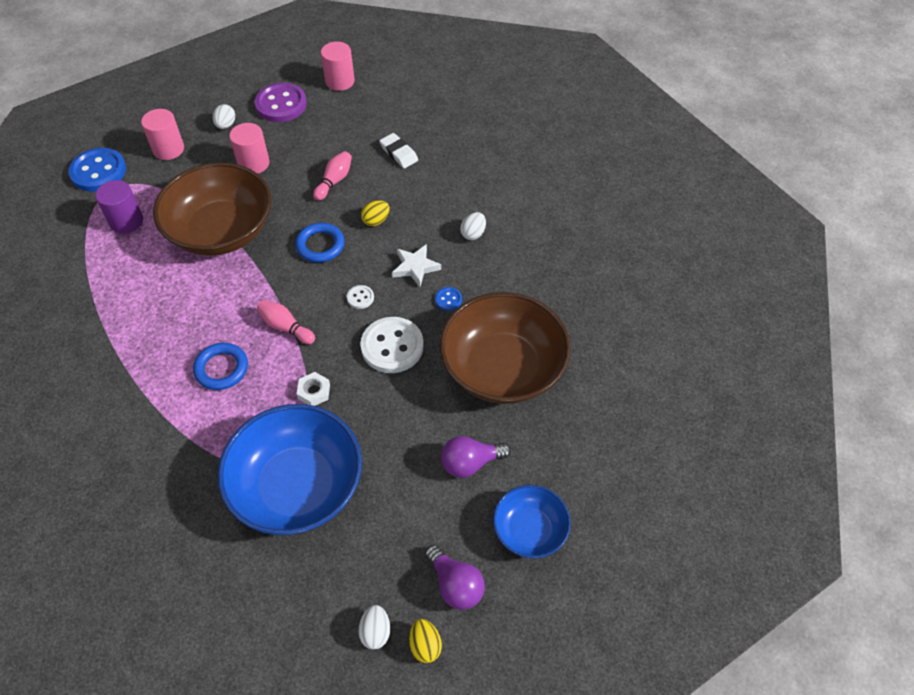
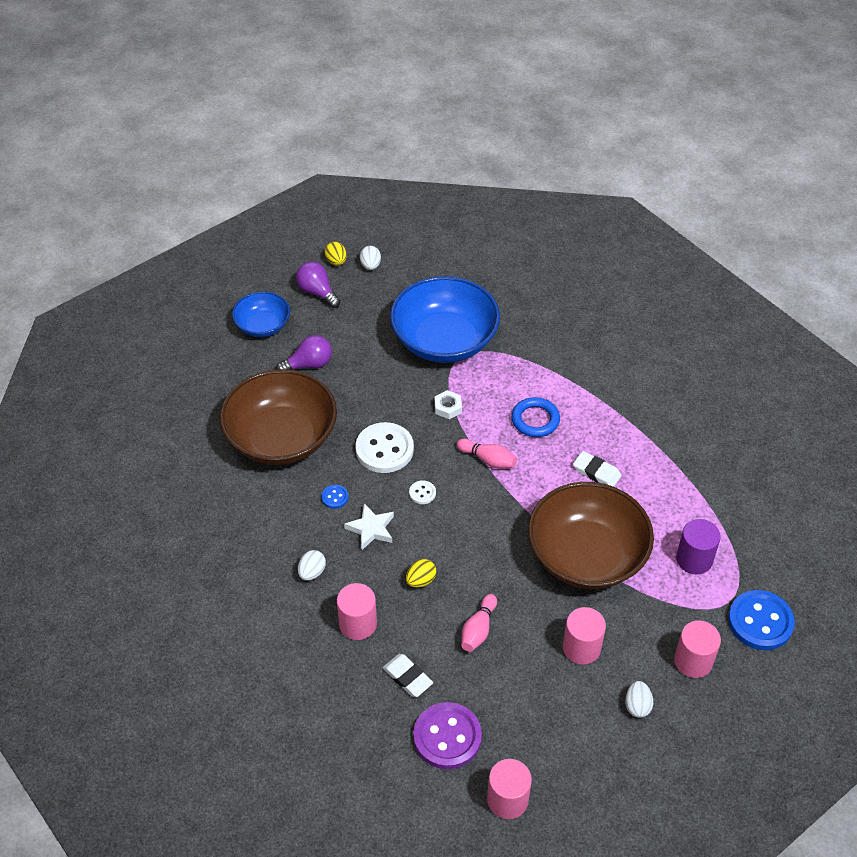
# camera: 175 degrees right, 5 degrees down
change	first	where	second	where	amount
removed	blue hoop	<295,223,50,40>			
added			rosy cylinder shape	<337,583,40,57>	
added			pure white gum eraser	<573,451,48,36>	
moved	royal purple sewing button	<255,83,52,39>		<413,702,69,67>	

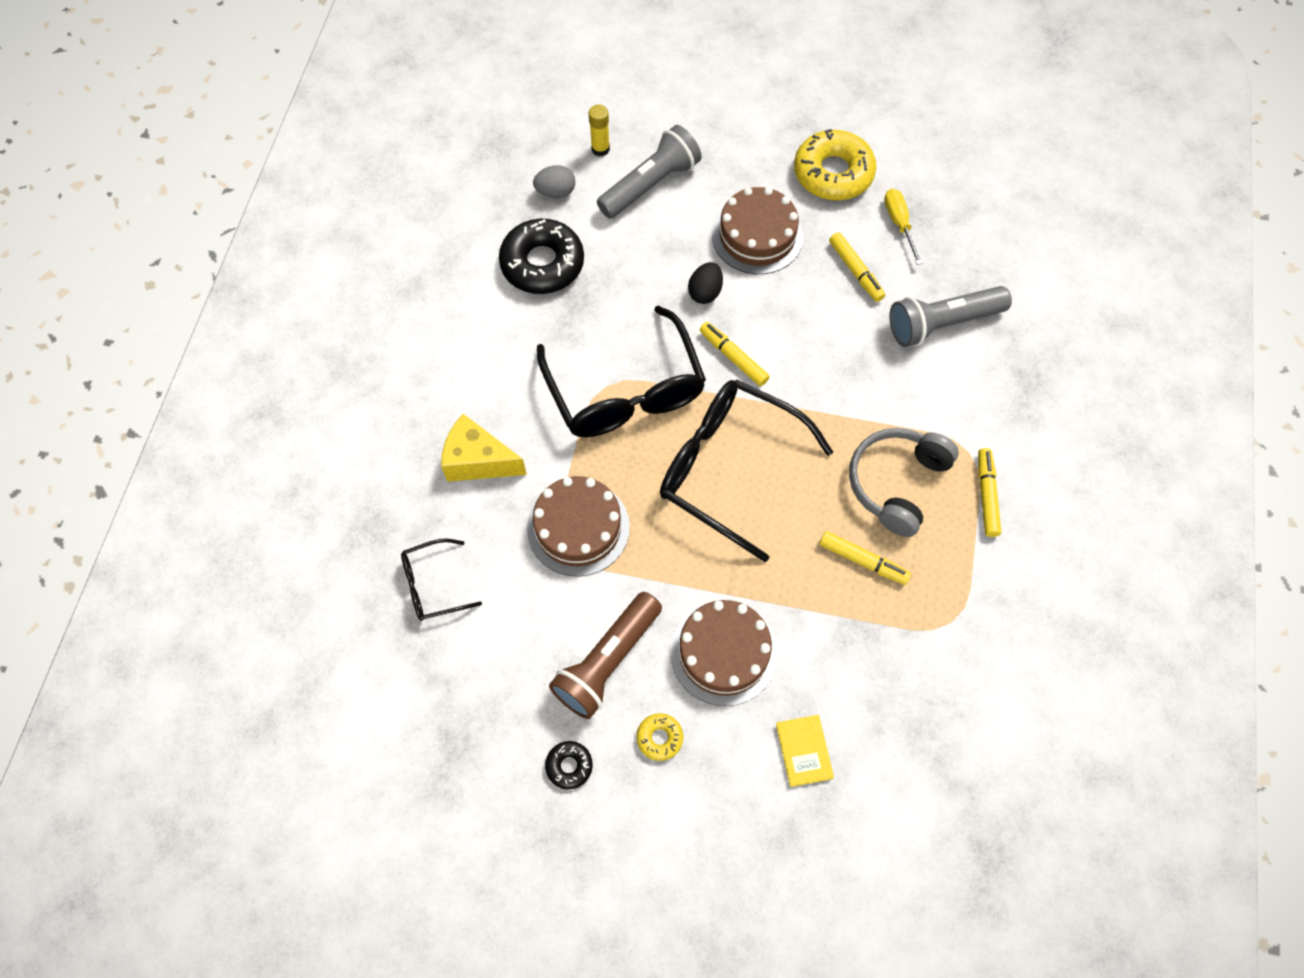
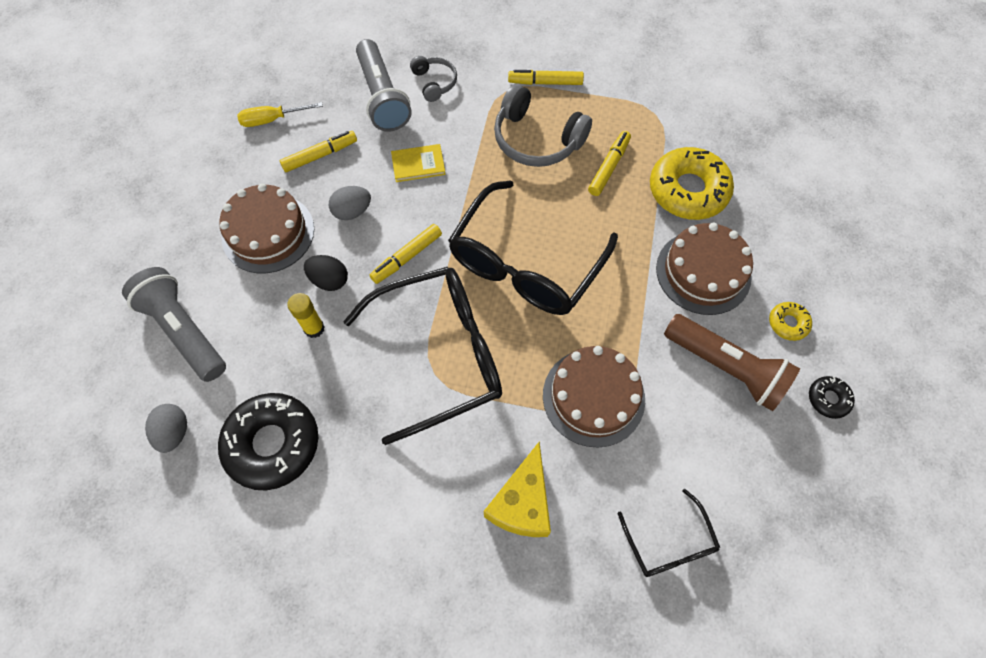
# camera: 90 degrees left, 0 degrees up
change	first	where	second	where	amount
added			gray toy egg	<329,186,42,34>	
added			gray over-ear headphones	<410,56,47,46>	
moved	golden glue stick	<589,104,21,52>		<287,293,38,45>	
moved	golden hardcover	<776,715,58,72>		<391,144,55,38>	
moved	golden glazed donut	<794,129,83,71>		<650,147,84,73>	

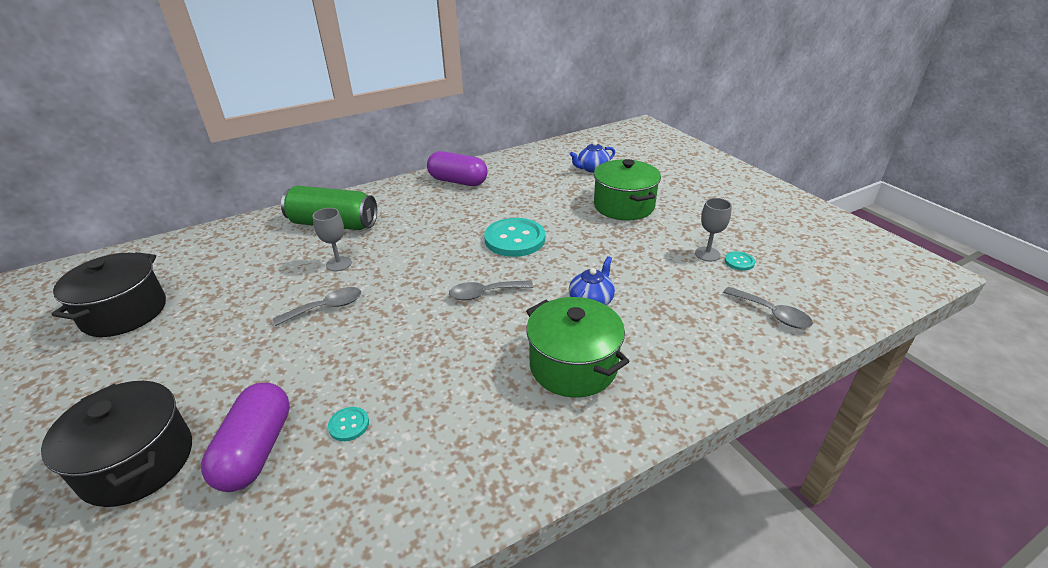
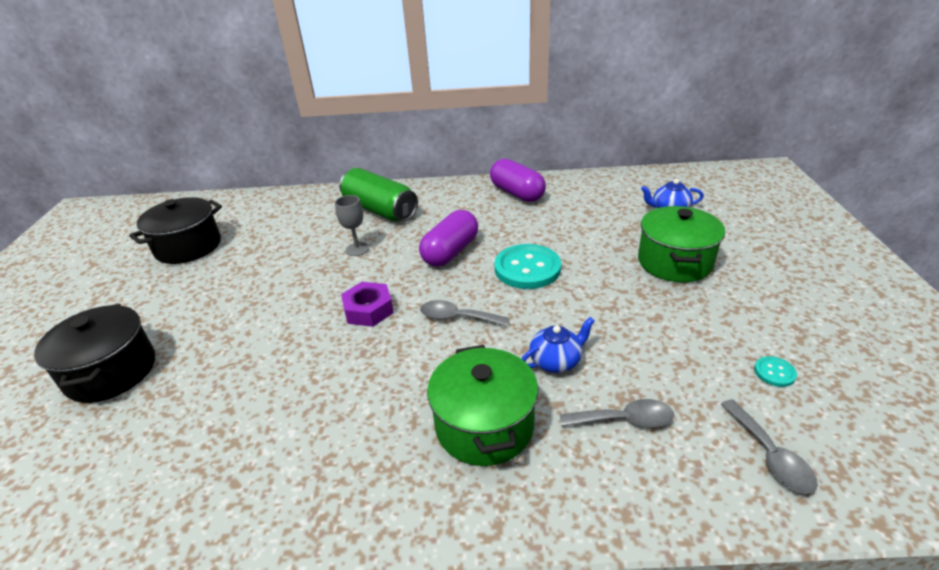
# camera: 30 degrees right, 0 degrees up
change	first	where	second	where	amount
removed	turquoise sewing button	<328,407,41,34>			
removed	gray chalice	<695,198,37,63>			
added			royal purple nut	<341,282,53,45>	
moved	royal purple pill shape	<201,383,89,109>		<419,210,59,57>	
moved	gray teaspoon	<273,287,88,39>		<560,399,114,28>	

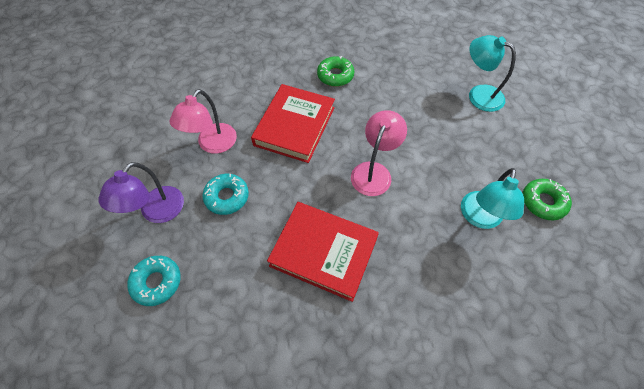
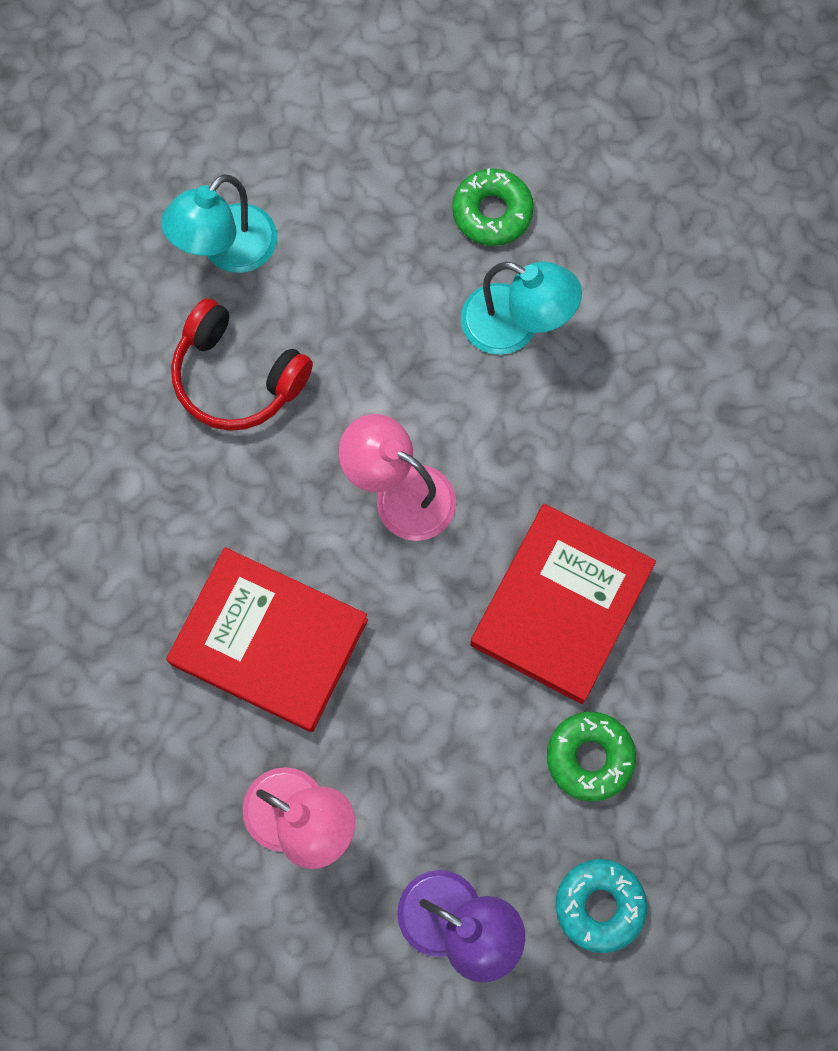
# camera: 85 degrees left, 15 degrees up
change	first	where	second	where	amount
removed	turquoise glazed donut	<202,174,47,41>			
added			scarlet over-ear headphones	<171,298,142,133>	
moved	leaf-green glazed donut	<317,56,37,31>		<547,712,89,90>	

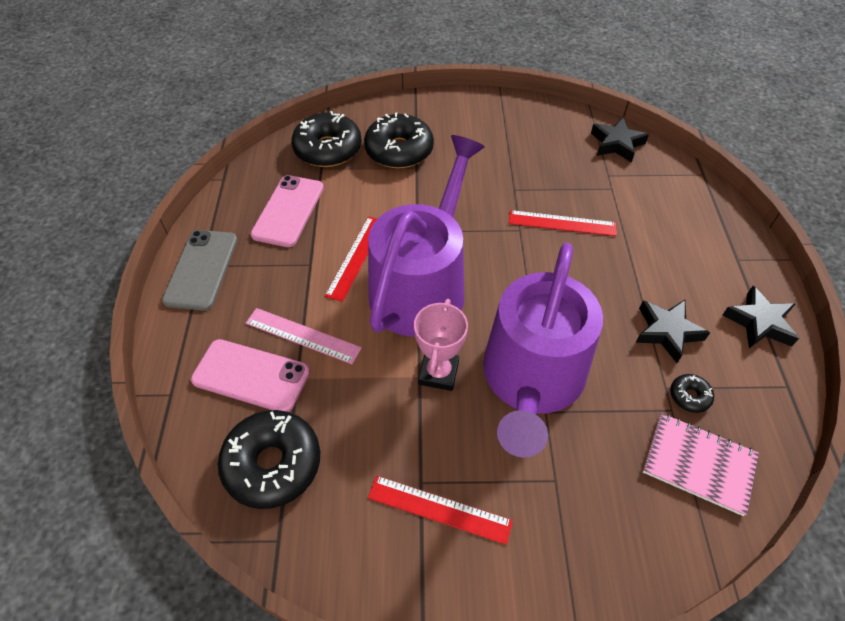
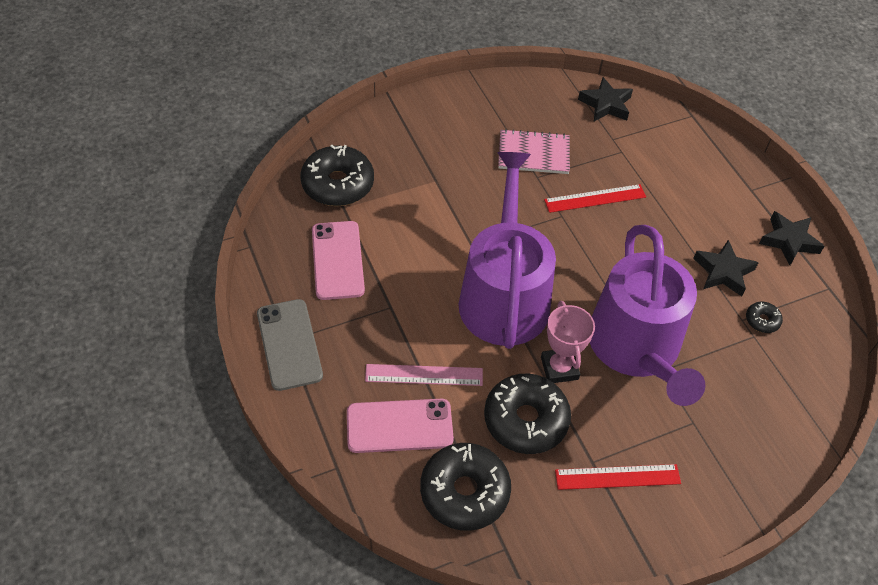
# camera: 25 degrees left, 0 degrees up
change	first	where	second	where	amount
removed	scarlet ruler	<325,216,52,86>			
moved	black glazed donut	<364,112,70,57>		<484,374,87,80>	
moved	rosy exercise book	<643,413,116,103>		<498,129,72,45>	

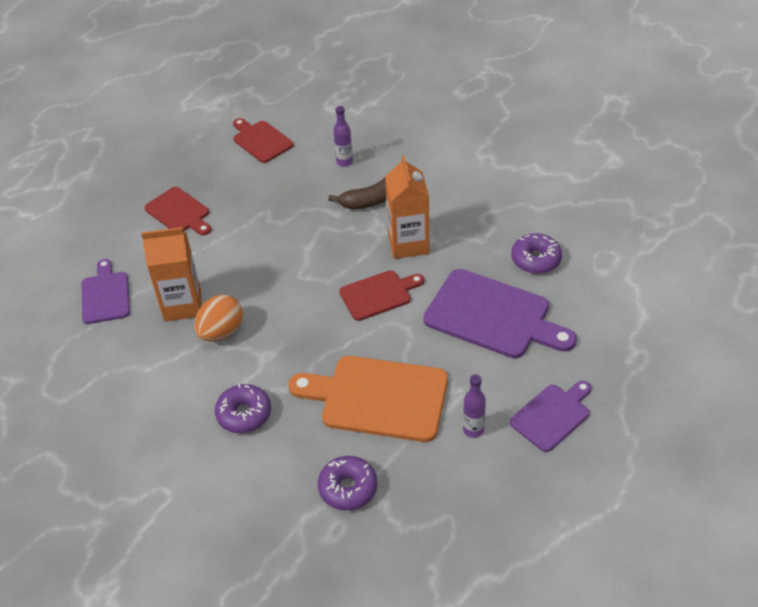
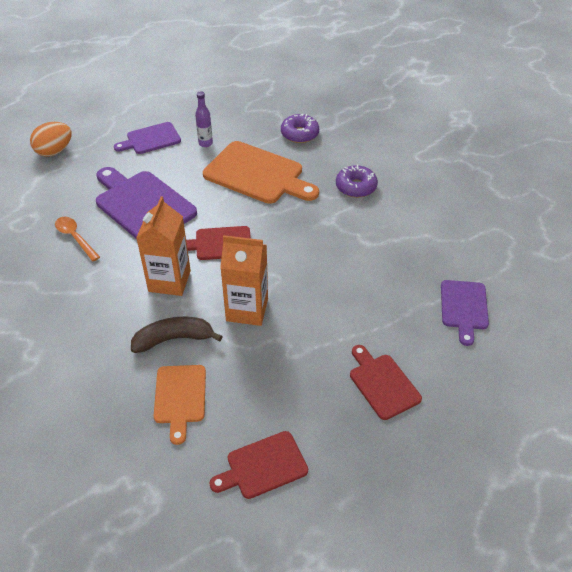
# camera: 165 degrees left, 0 degrees up
change	first	where	second	where	amount
moved	orange-coloured carton	<141,227,61,95>		<220,235,48,91>	
moved	orange-coloured toy egg	<194,294,49,48>		<30,122,42,35>	
replaced	royal purple bottle	<334,106,19,61>	orange-coloured chopping board	<154,365,52,80>	
replaced	royal purple glazed donut	<511,233,51,41>	orange-coloured teaspoon	<55,217,45,44>	
turned	scarlet chopping board	<233,118,61,45>		<209,431,99,68>	90 degrees clockwise

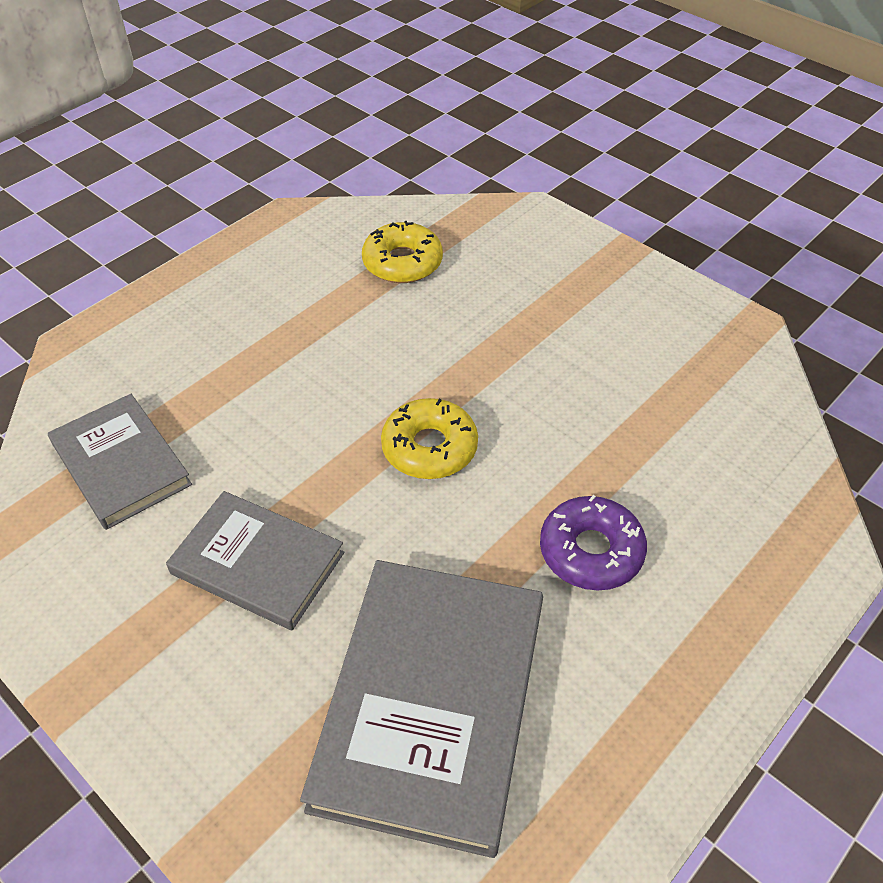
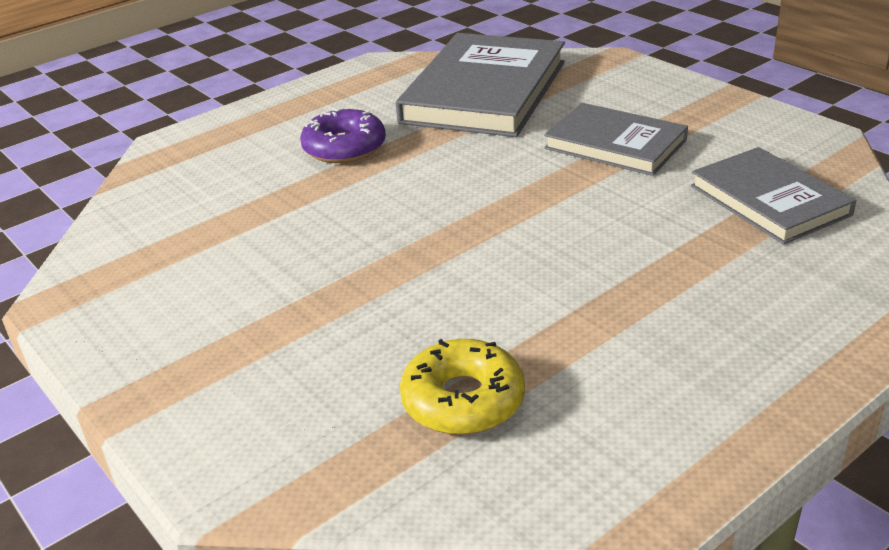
# camera: 170 degrees left, 15 degrees down
change	first	where	second	where	amount
removed	golden glazed donut	<381,398,97,81>			

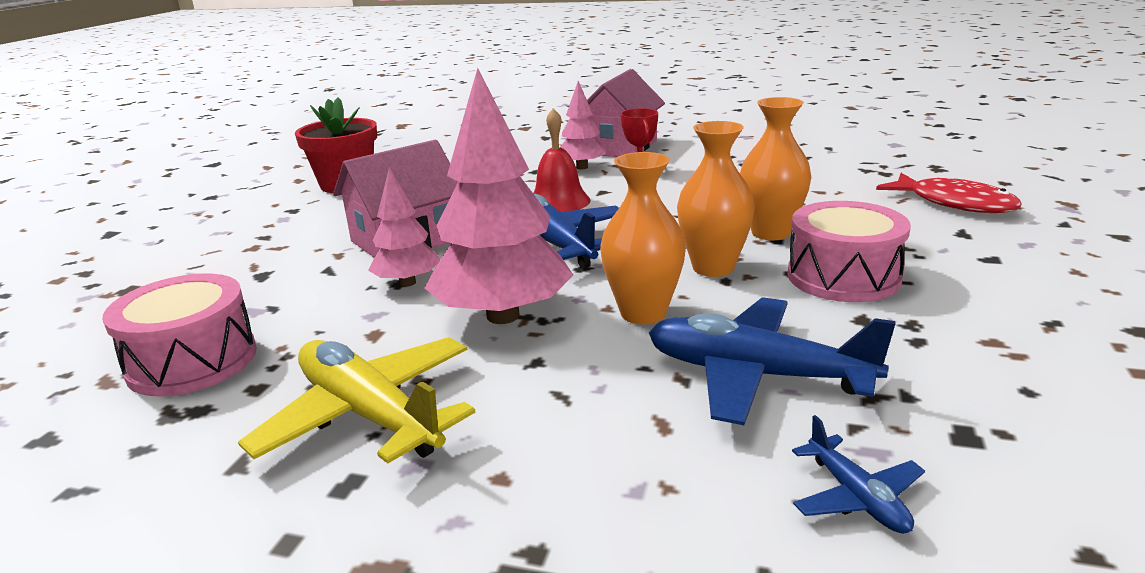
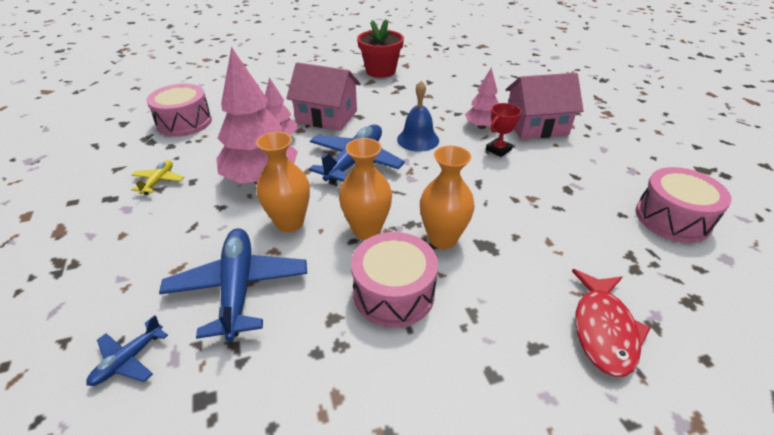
# camera: 55 degrees right, 15 degrees up
change	first	where	second	where	amount
added			rosy toy drum	<636,167,96,76>	
recoloured	scarlet bell	<533,108,57,104>	blue bell	<397,81,42,71>	
resized	golden toy plane	<238,337,237,127>		<131,160,53,35>	x0.50

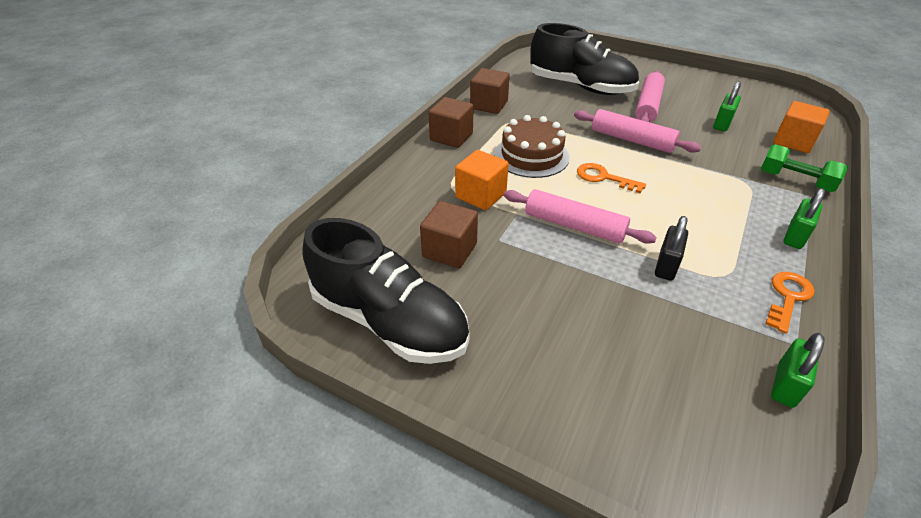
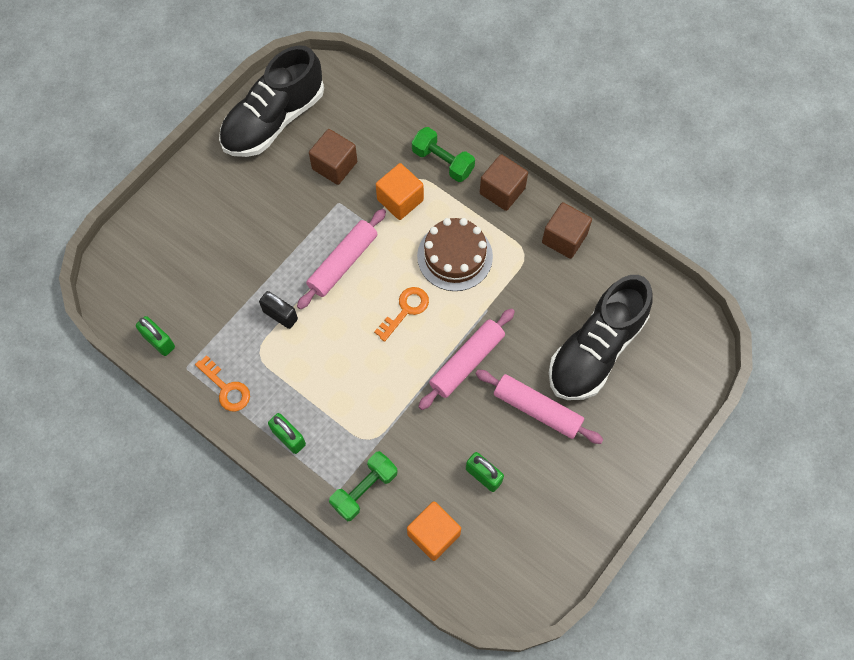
# camera: 100 degrees right, 25 degrees up
change	first	where	second	where	amount
added			leaf-green hand weight	<412,127,63,55>	

